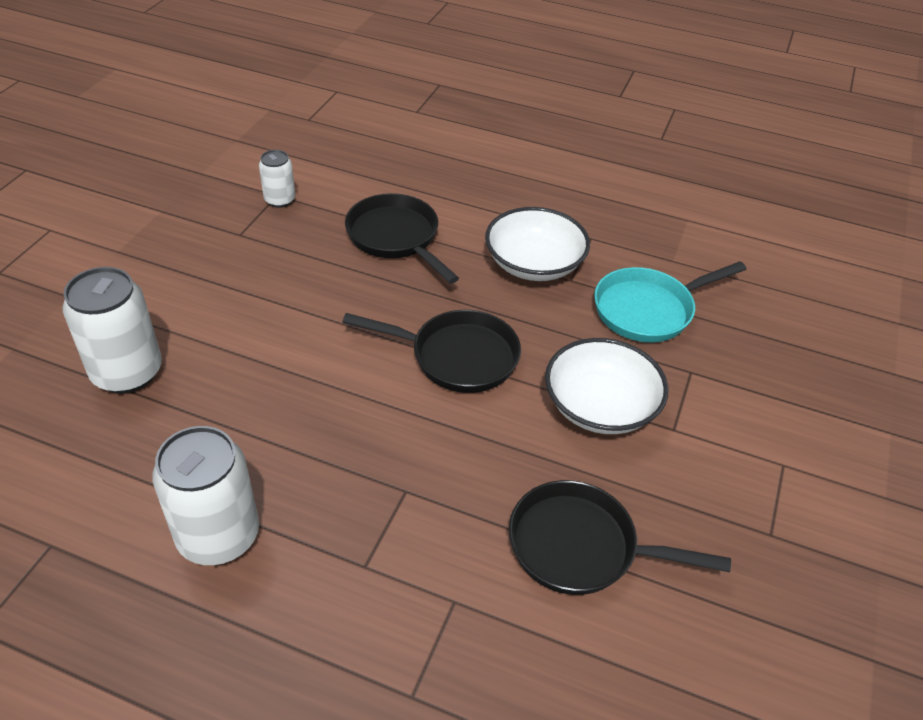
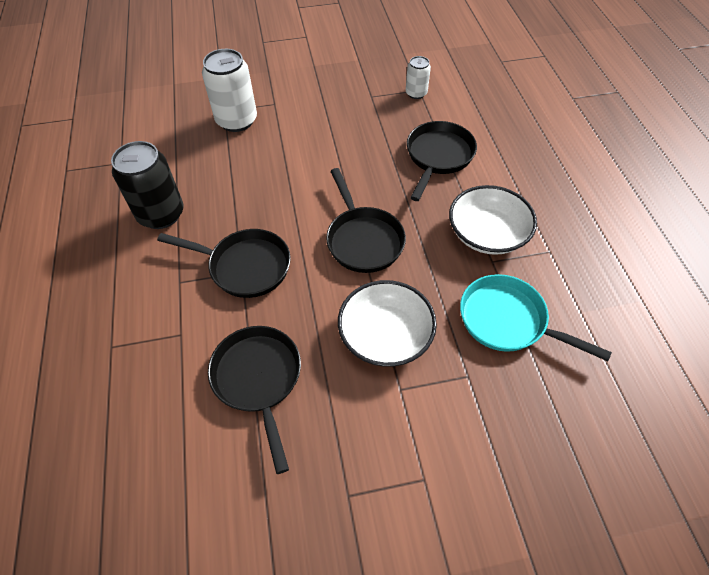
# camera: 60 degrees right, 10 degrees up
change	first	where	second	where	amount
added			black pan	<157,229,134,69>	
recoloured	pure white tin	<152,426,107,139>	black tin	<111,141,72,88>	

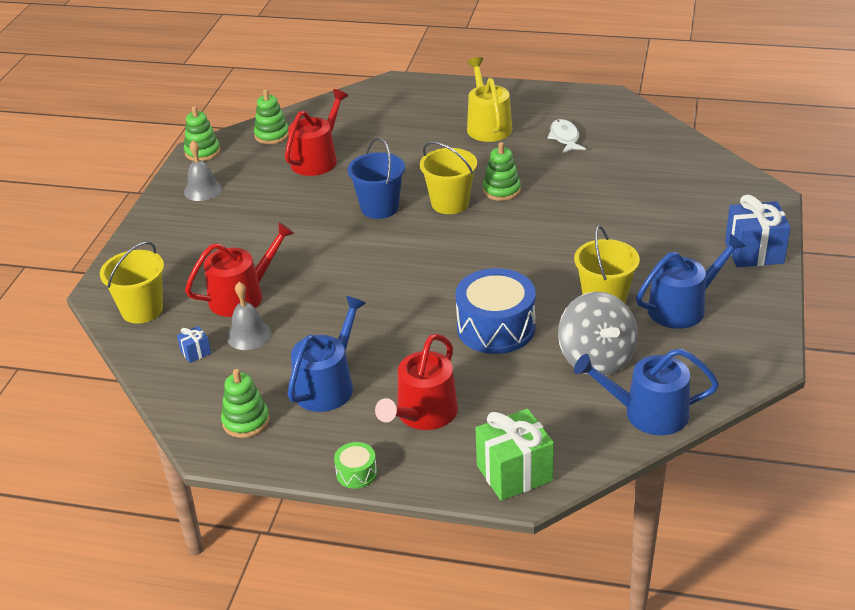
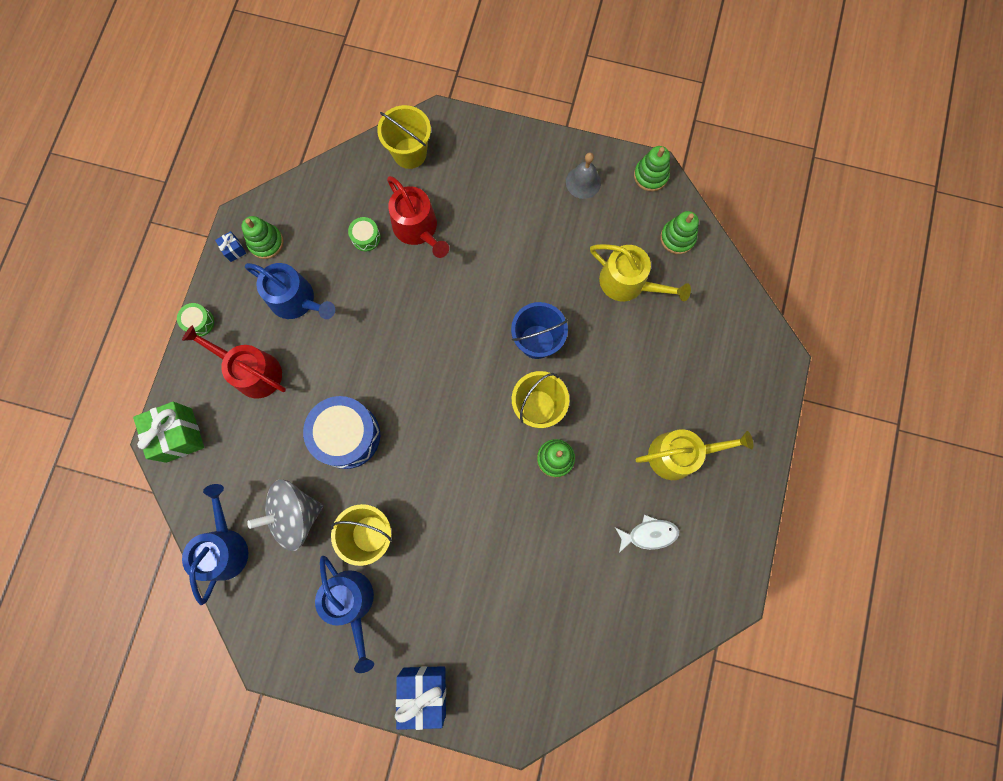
# camera: 90 degrees right, 40 degrees up
change	first	where	second	where	amount
moved	blue present	<177,326,34,37>		<215,231,31,31>	
replaced	gray bell	<227,282,44,68>	leaf-green toy drum	<348,217,33,34>	
recoloured	scarlet watering can	<285,89,64,87>	golden watering can	<590,244,101,57>	

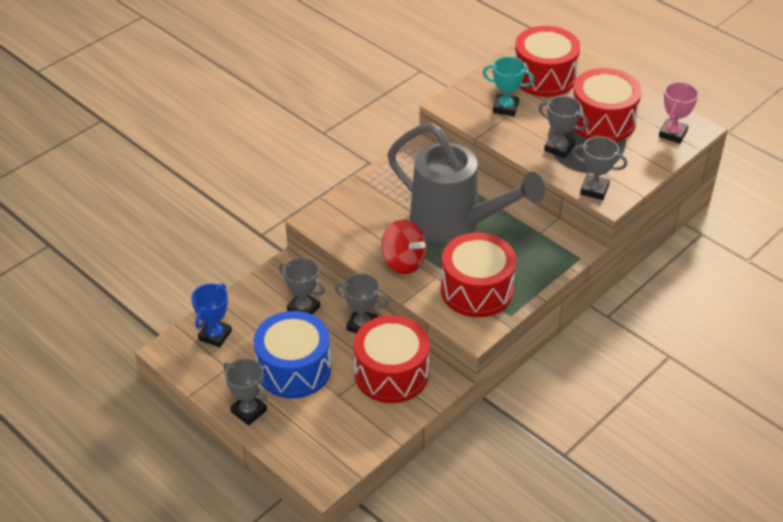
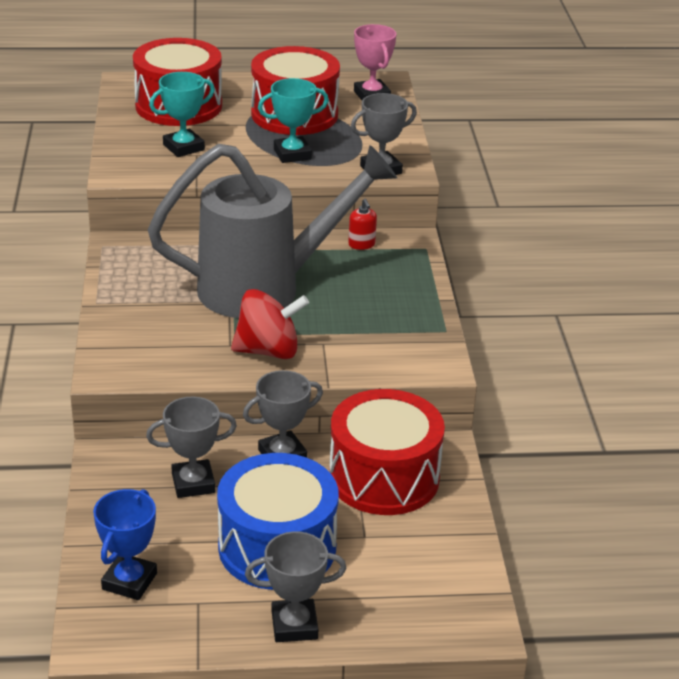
# camera: 50 degrees left, 10 degrees down
change	first	where	second	where	amount
removed	scarlet toy drum	<441,233,75,84>			
added			scarlet pump bottle	<348,199,29,51>	
recoloured	gray award cup	<539,96,49,62>	turquoise award cup	<258,78,71,85>	
turned	blue award cup	<191,283,41,64>		<93,489,64,111>	45 degrees clockwise

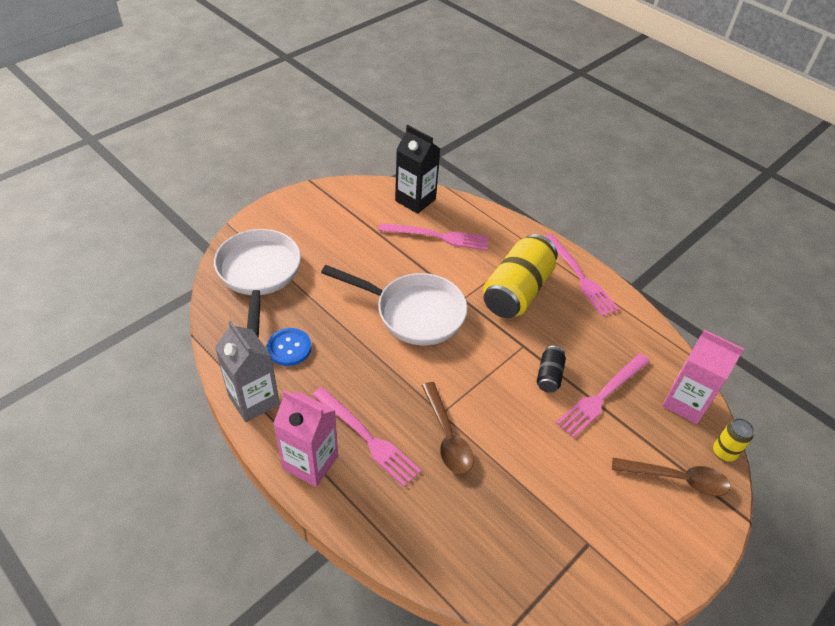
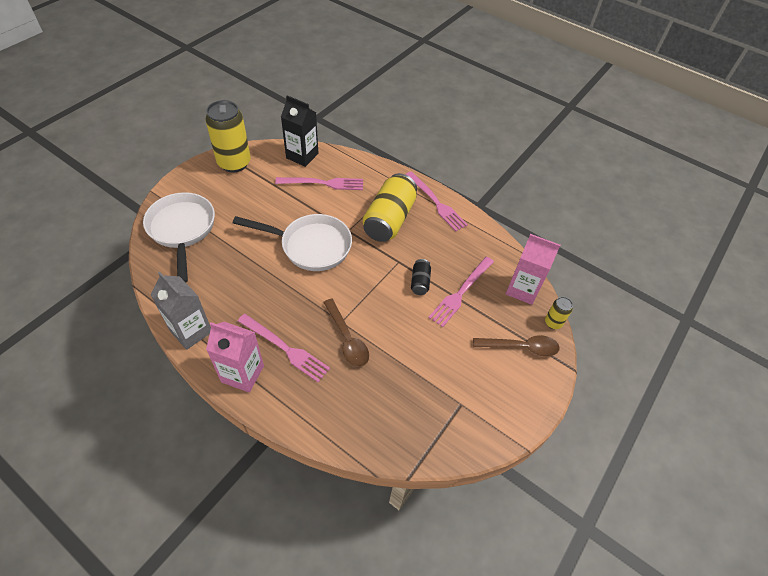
# camera: 10 degrees left, 5 degrees up
change	first	where	second	where	amount
removed	blue sewing button	<266,328,46,38>			
added			golden tin	<205,100,46,72>	

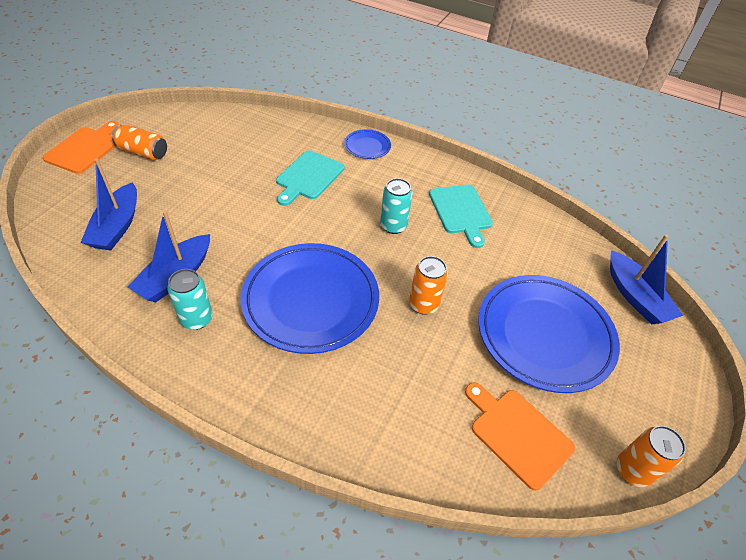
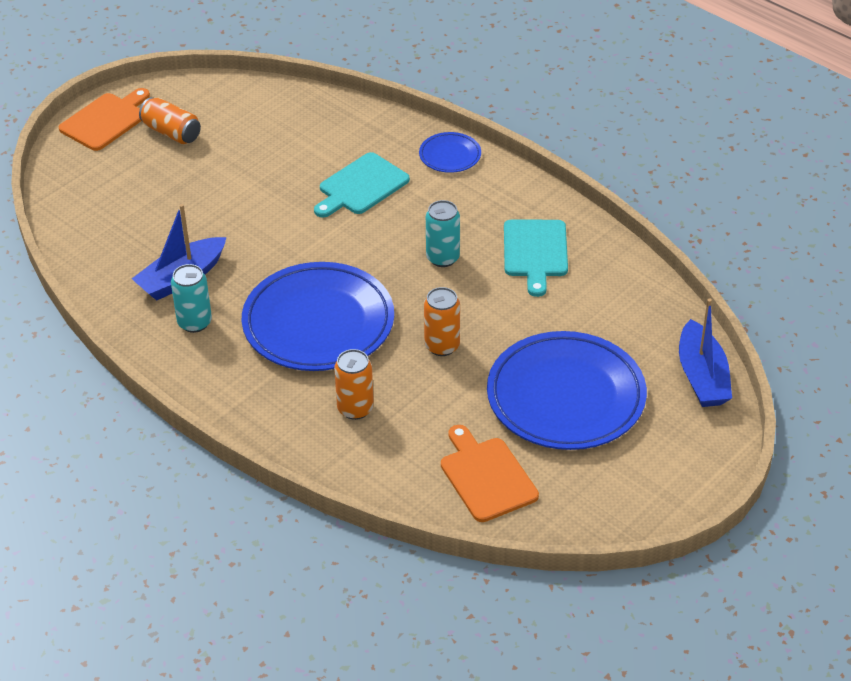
# camera: 20 degrees right, 5 degrees down
change	first	where	second	where	amount
removed	blue sailboat	<81,159,56,91>			
moved	orange-coloured tin	<617,426,69,61>		<334,349,40,71>	

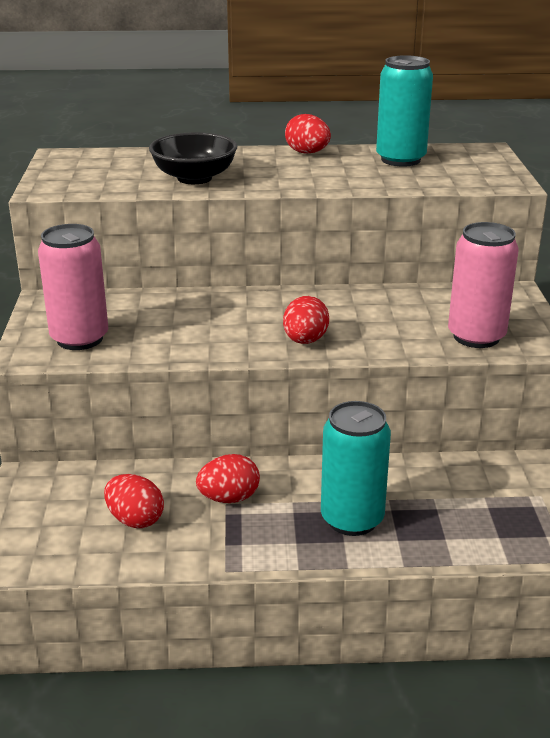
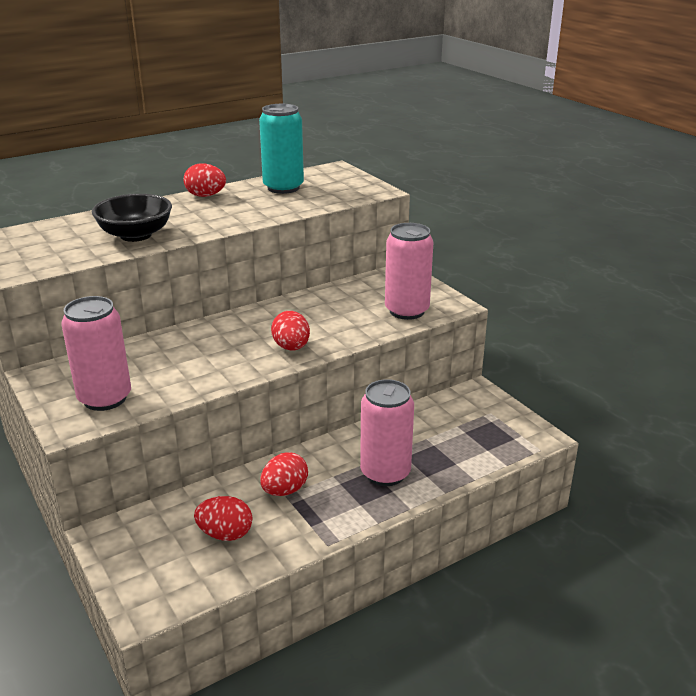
# camera: 30 degrees left, 0 degrees up
change	first	where	second	where	amount
recoloured	turquoise tin	<321,401,70,135>	rosy tin	<360,379,54,107>	

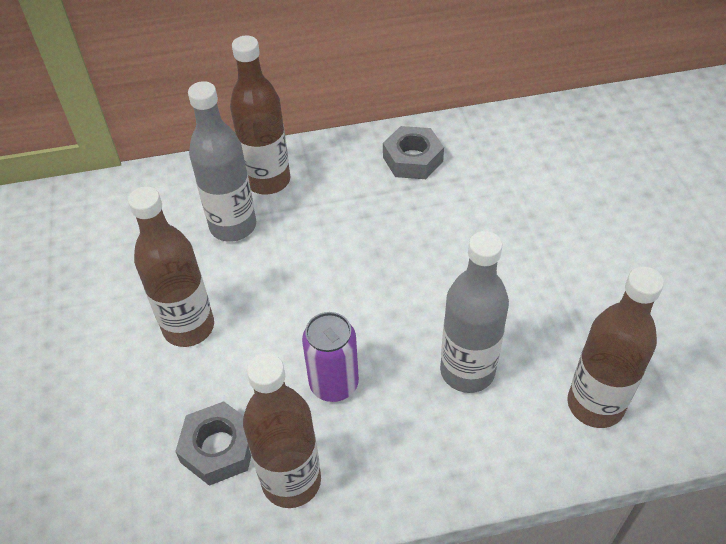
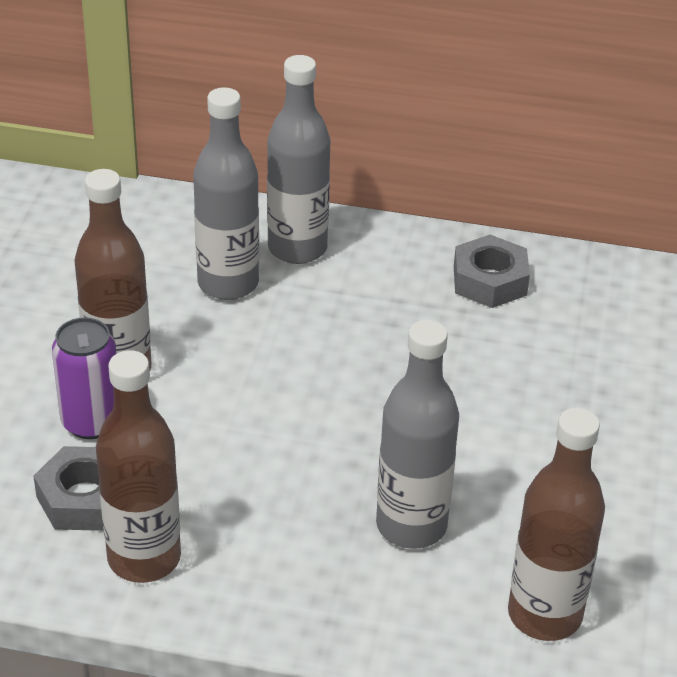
# camera: 20 degrees right, 10 degrees down
change	first	where	second	where	amount
moved	royal purple tin	<302,312,57,90>		<52,317,64,122>	
recoloured	dark brown bottle	<230,35,60,160>	gray bottle	<267,55,64,209>	

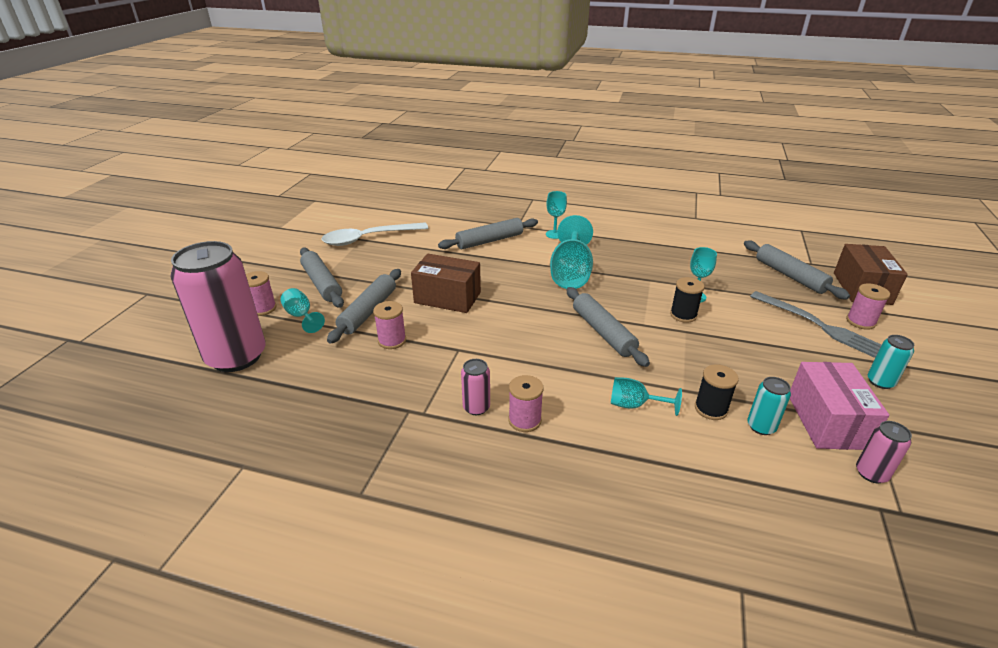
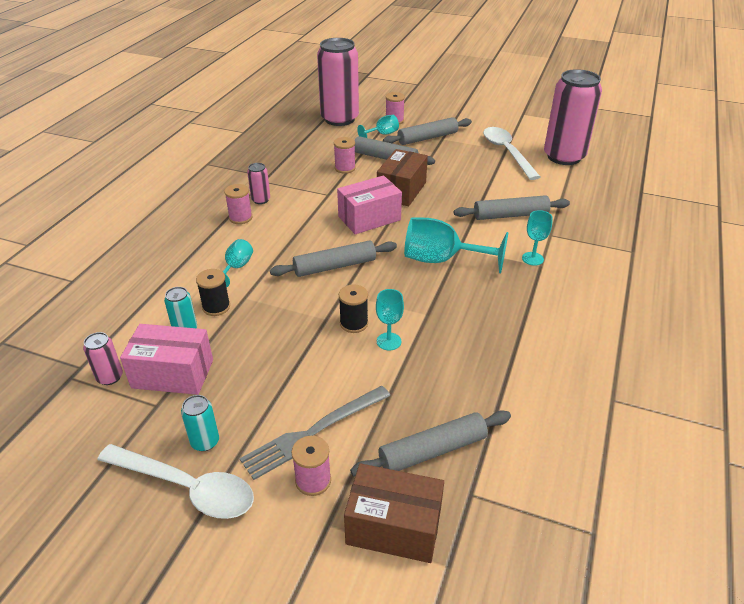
# camera: 95 degrees right, 5 degrees up
change	first	where	second	where	amount
added			pure white teaspoon	<97,444,157,75>	
added			rosy package	<337,175,65,59>	
added			rosy tin	<544,69,58,96>	
turned	gray pastry roller	<438,218,100,31>		<454,195,116,25>	75 degrees counterclockwise

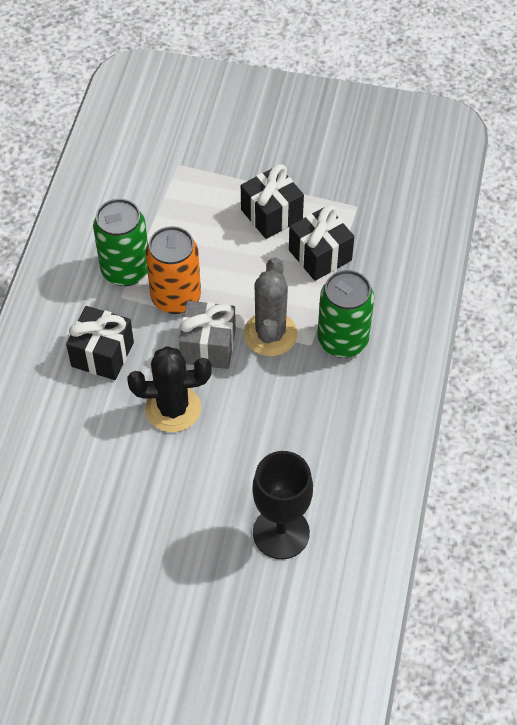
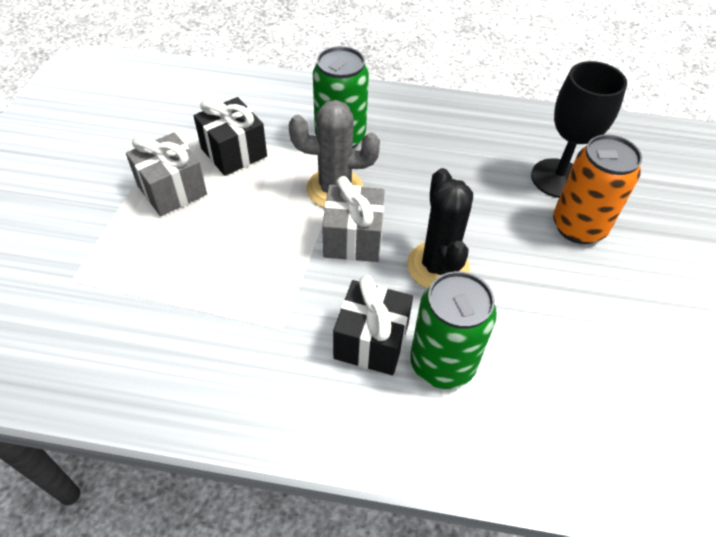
# camera: 95 degrees left, 5 degrees down
change	first	where	second	where	amount
moved	leaf-green tin	<93,199,55,87>		<410,271,87,118>	
moved	orange-coloured tin	<146,226,55,88>		<553,134,89,110>	
recoloured	black present	<241,164,63,75>	gray present	<126,132,81,84>	

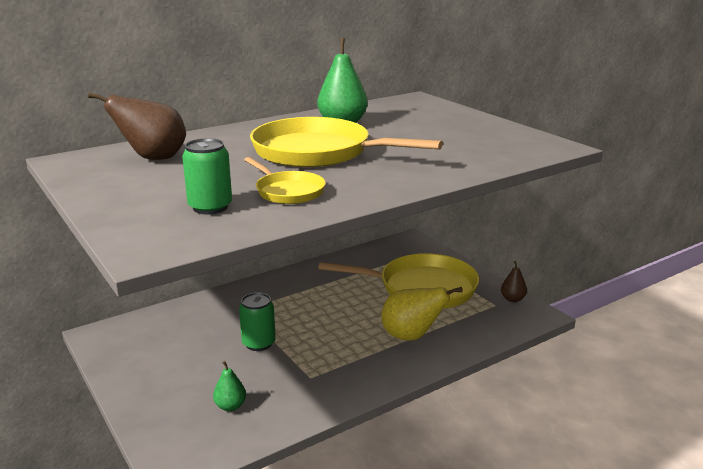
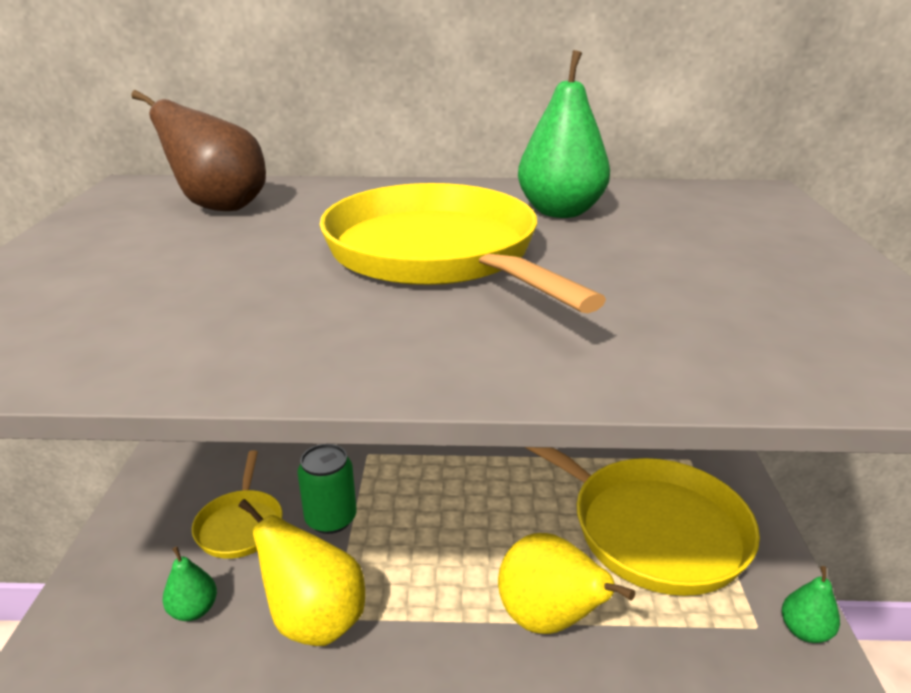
# camera: 35 degrees right, 5 degrees up
change	first	where	second	where	amount
removed	leaf-green tin	<182,138,50,76>			
added			golden pear fruit	<238,499,127,147>	
moved	golden pan	<244,157,82,47>		<192,450,91,109>	
recoloured	dark brown pear fruit	<501,261,26,41>	leaf-green pear fruit	<782,566,58,77>	

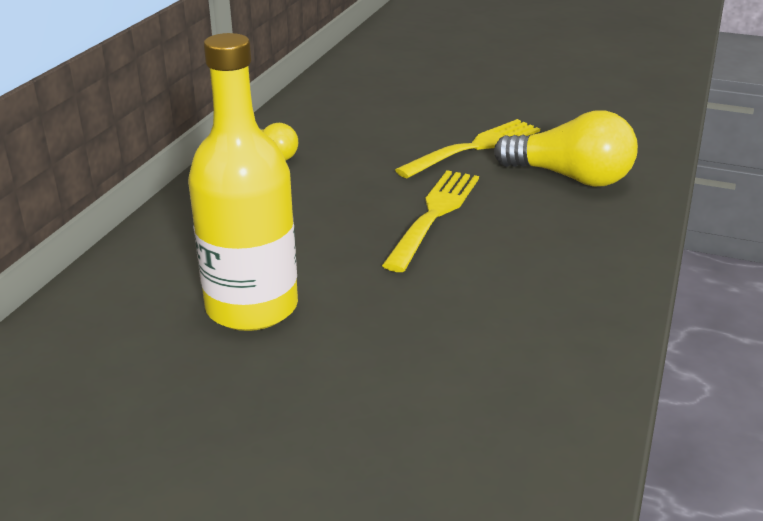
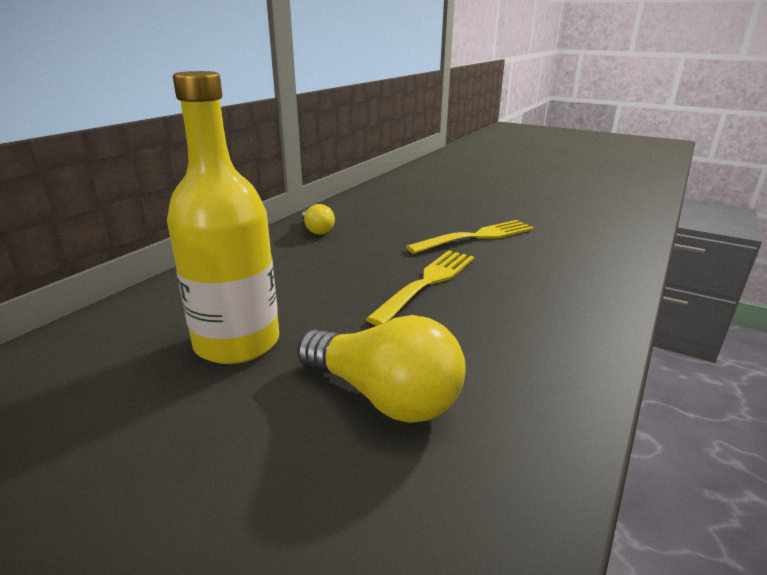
# camera: 10 degrees right, 5 degrees down
change	first	where	second	where	amount
moved	golden lightbulb	<494,111,144,76>		<297,315,169,108>	

